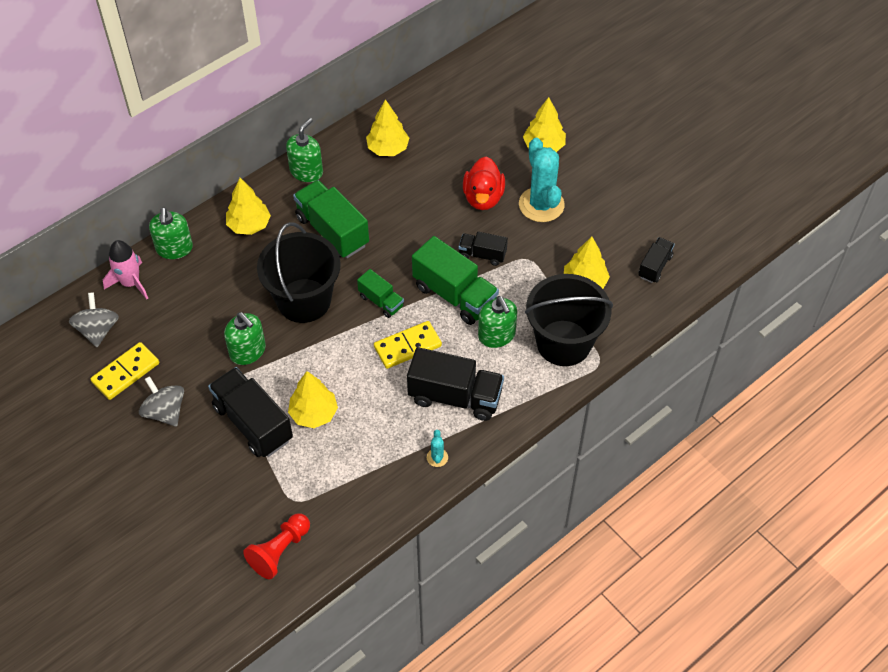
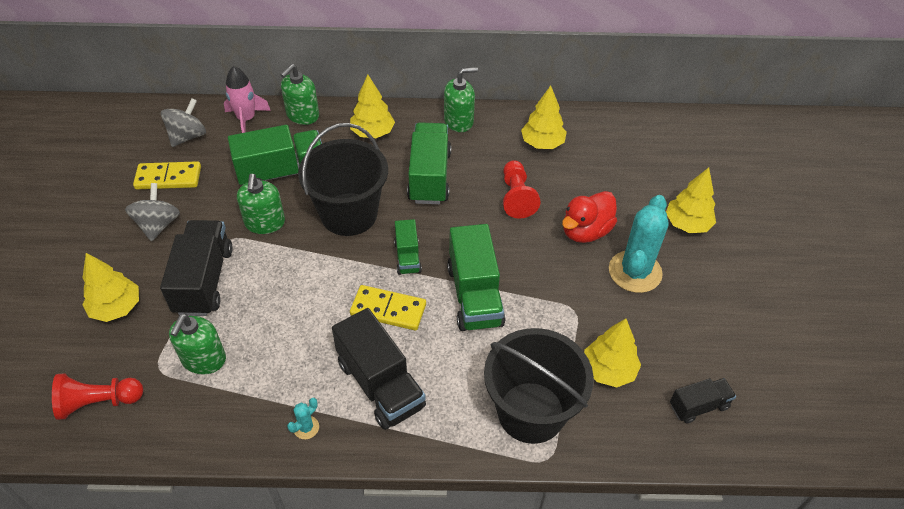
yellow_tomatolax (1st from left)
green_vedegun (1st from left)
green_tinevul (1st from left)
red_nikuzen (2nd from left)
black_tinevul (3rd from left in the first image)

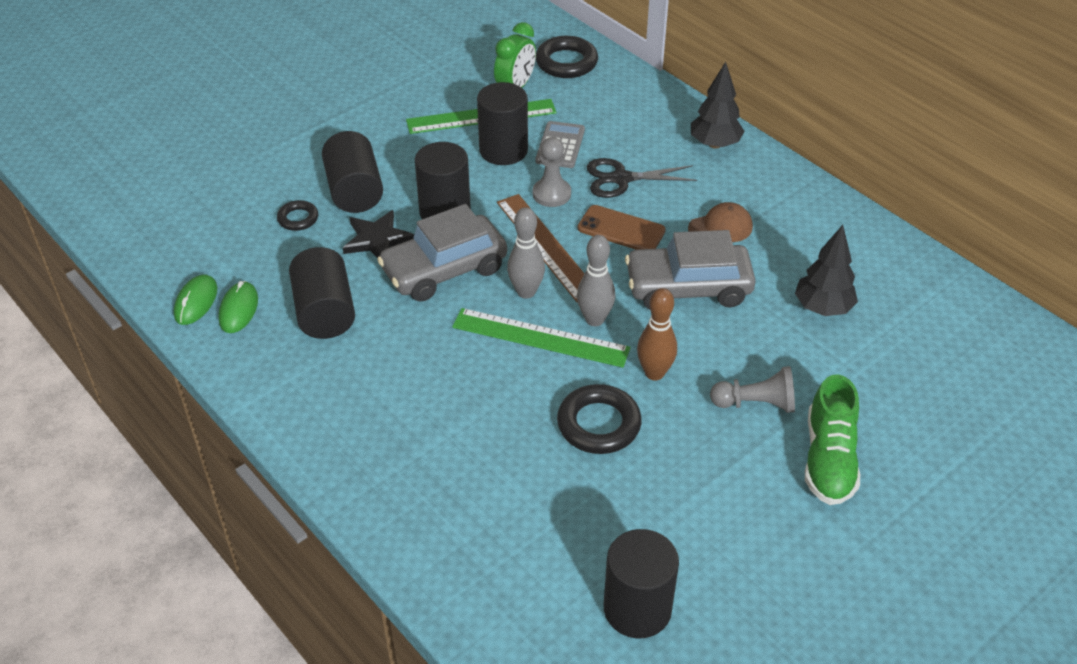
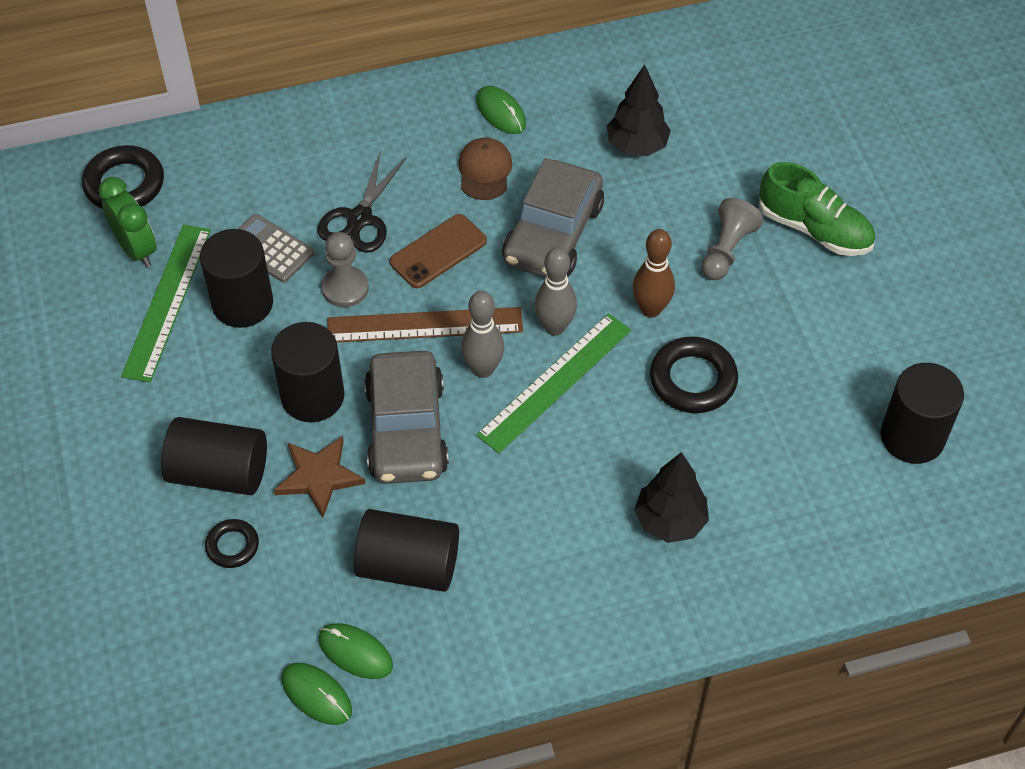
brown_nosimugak
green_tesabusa (3rd from left)
black_tomatolax (2nd from left)

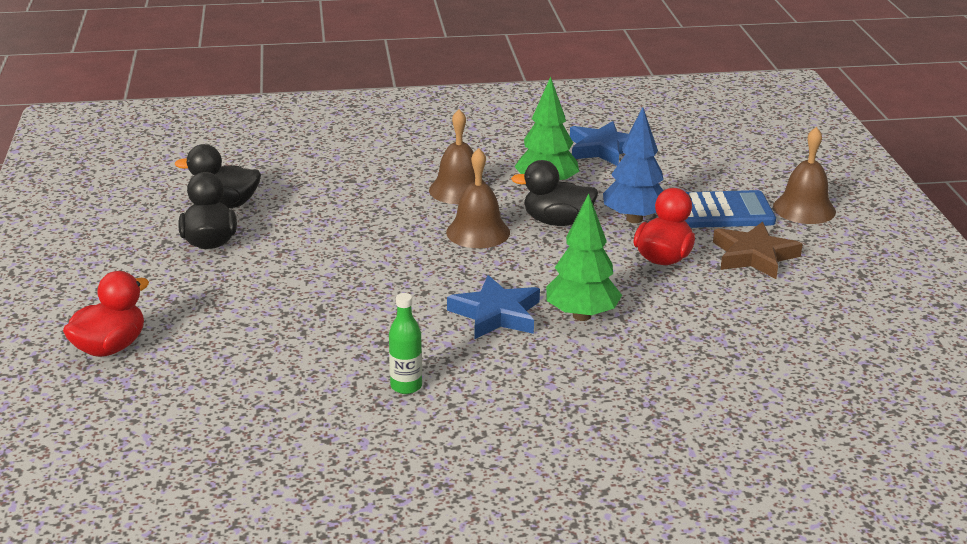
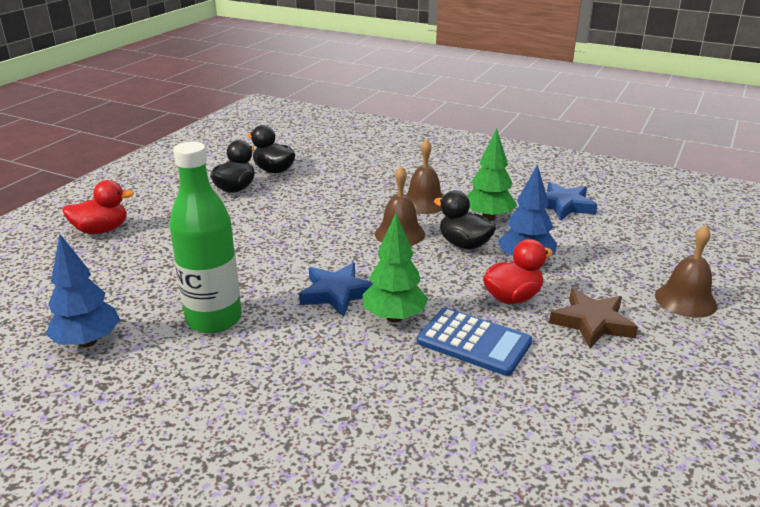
blue_tomatolax (1st from left)
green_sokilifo
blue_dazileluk

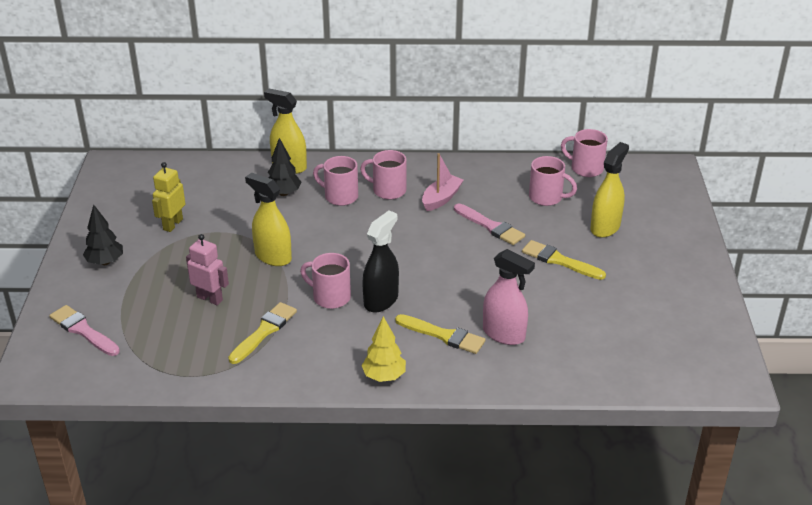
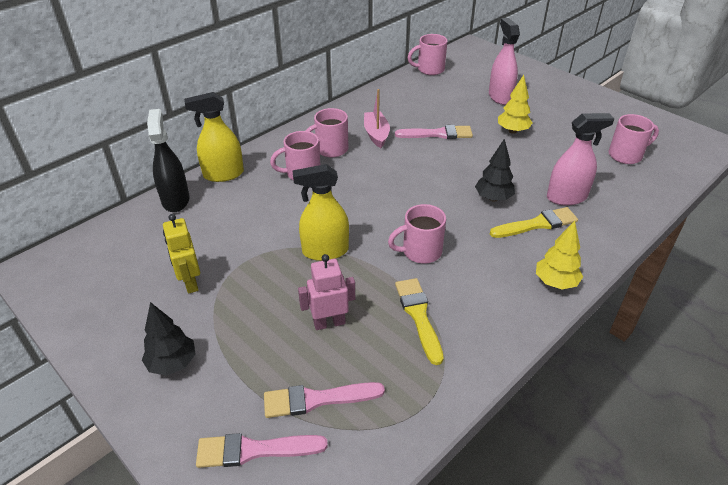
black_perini
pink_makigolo (2nd from left)
black_tomatolax (2nd from left)
pink_perini (1st from left)
yellow_tomatolax (1st from left)
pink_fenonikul (5th from left)

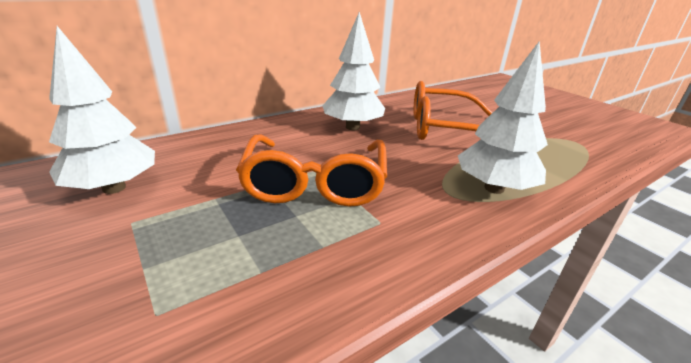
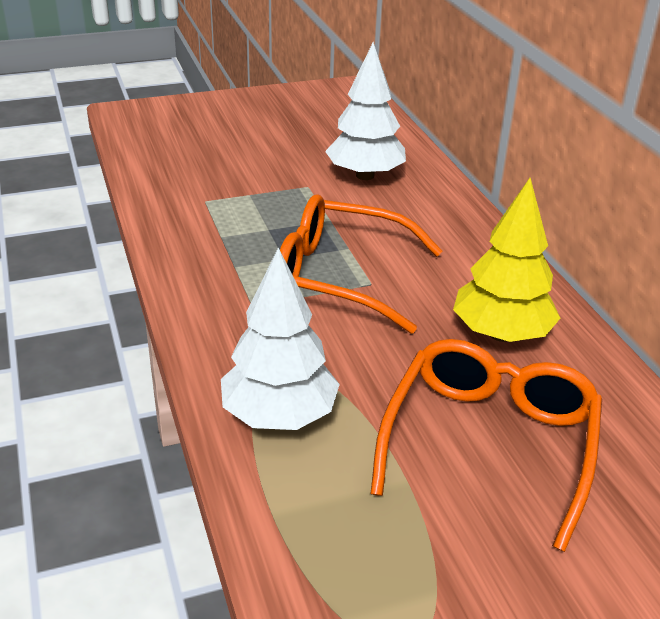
yellow_tomatolax

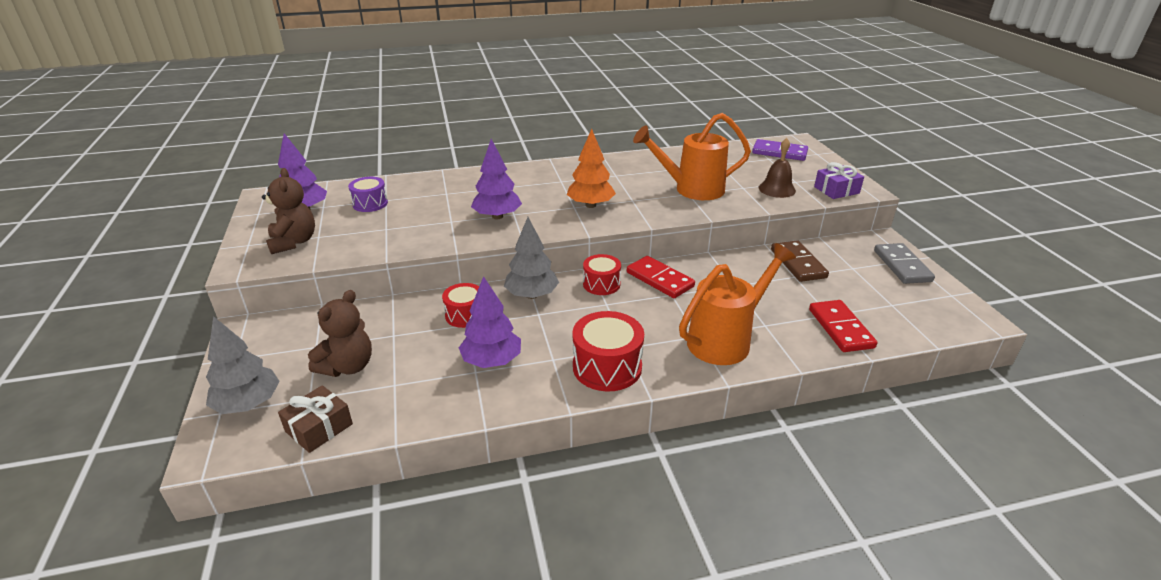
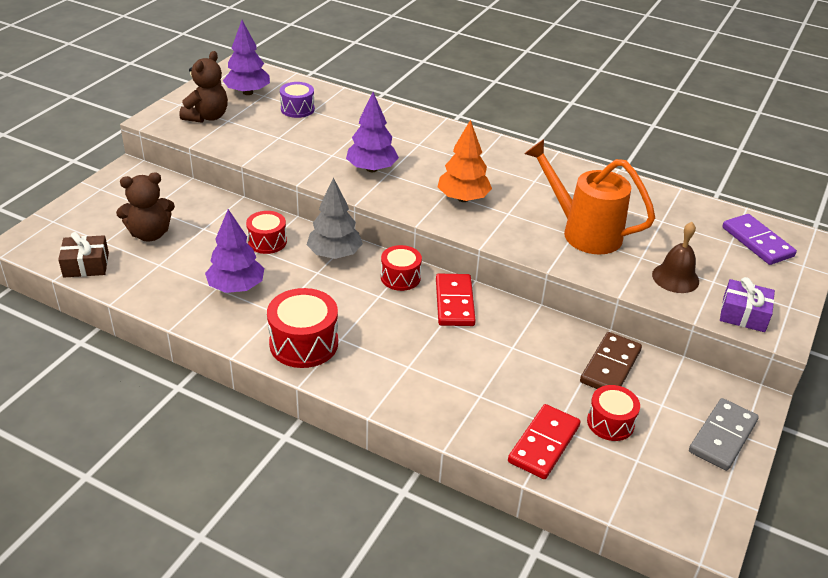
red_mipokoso (4th from left)
grey_tomatolax (1st from left in the first image)
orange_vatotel (2nd from left in the first image)

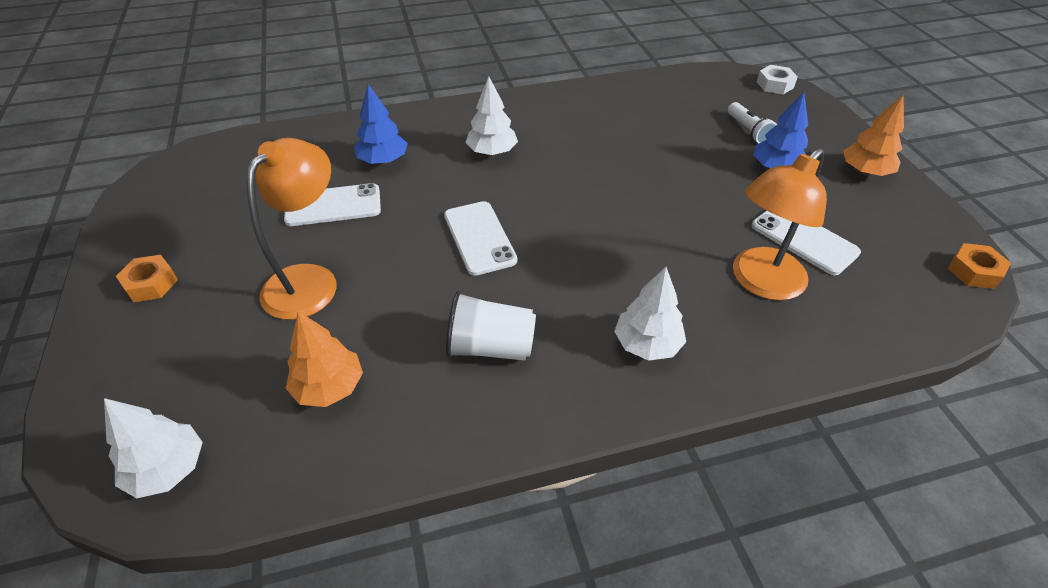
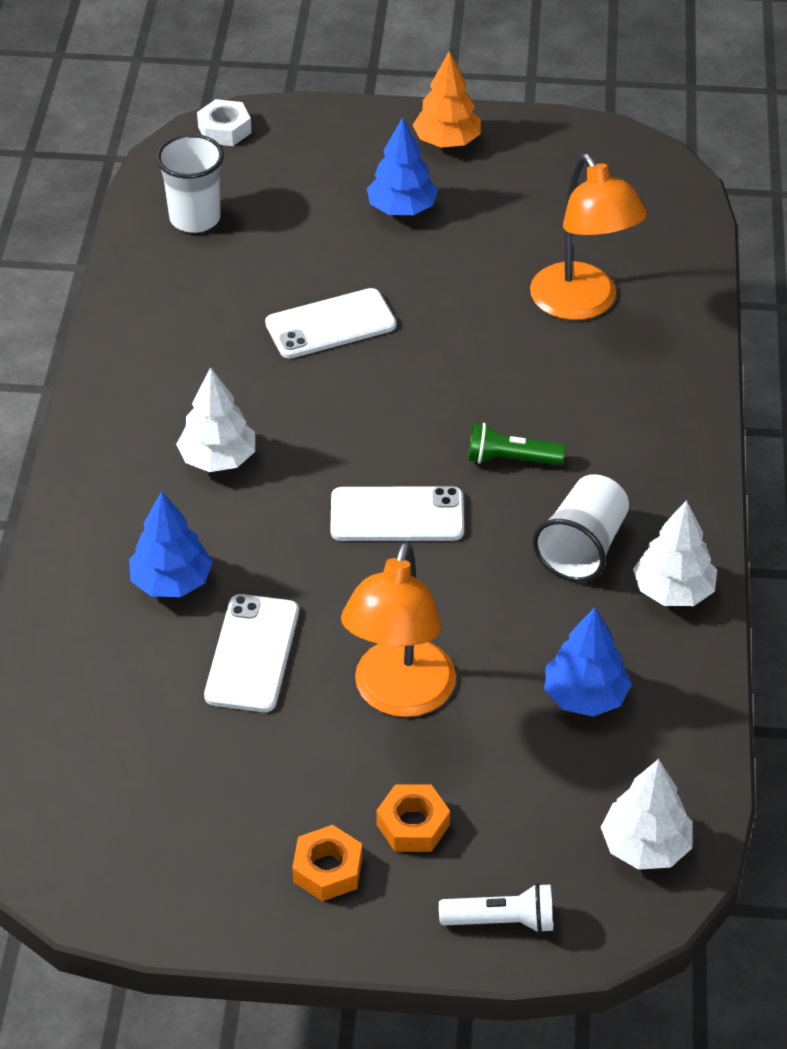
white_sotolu (1st from left)
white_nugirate (2nd from left)
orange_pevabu (1st from left)
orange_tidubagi (2nd from left)
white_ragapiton
green_ragapiton
blue_tomatolax (3rd from left)
white_tomatolax (3rd from left)

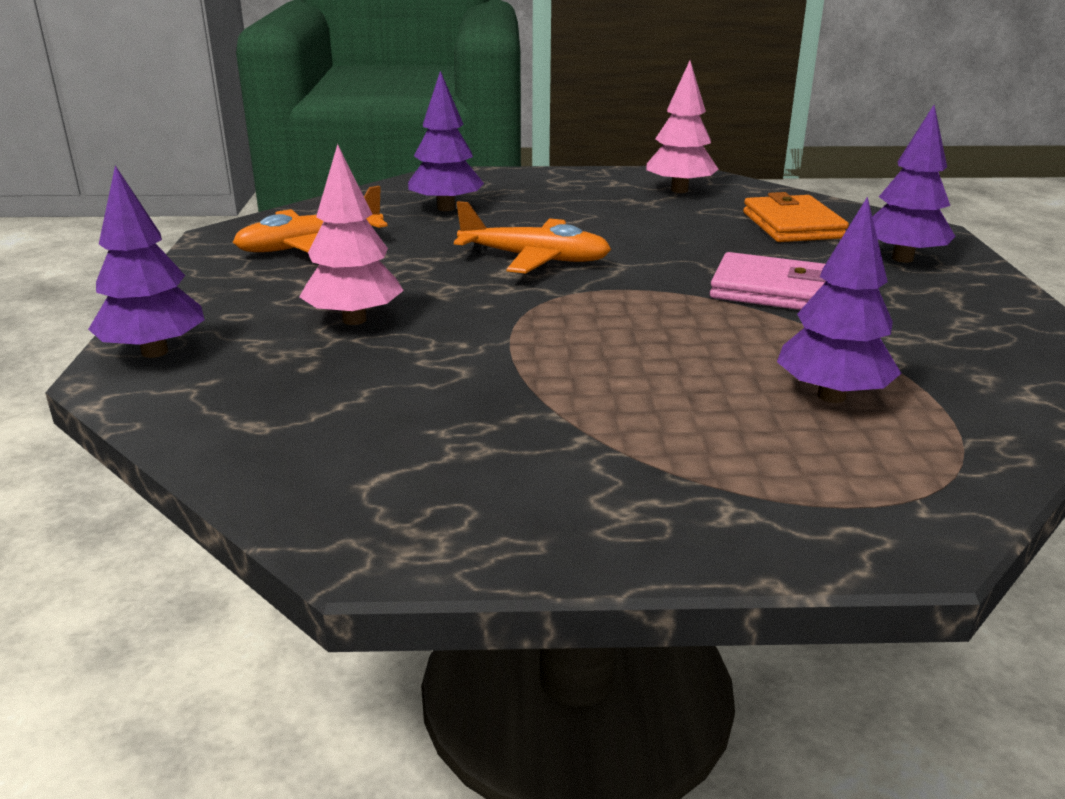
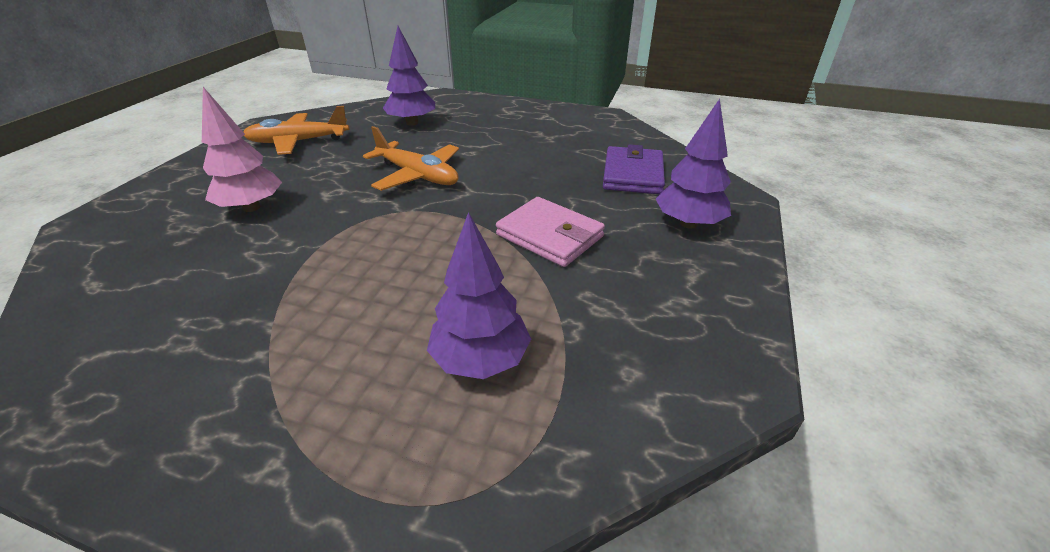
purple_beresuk
purple_tomatolax (1st from left in the first image)
pink_tomatolax (2nd from left in the first image)

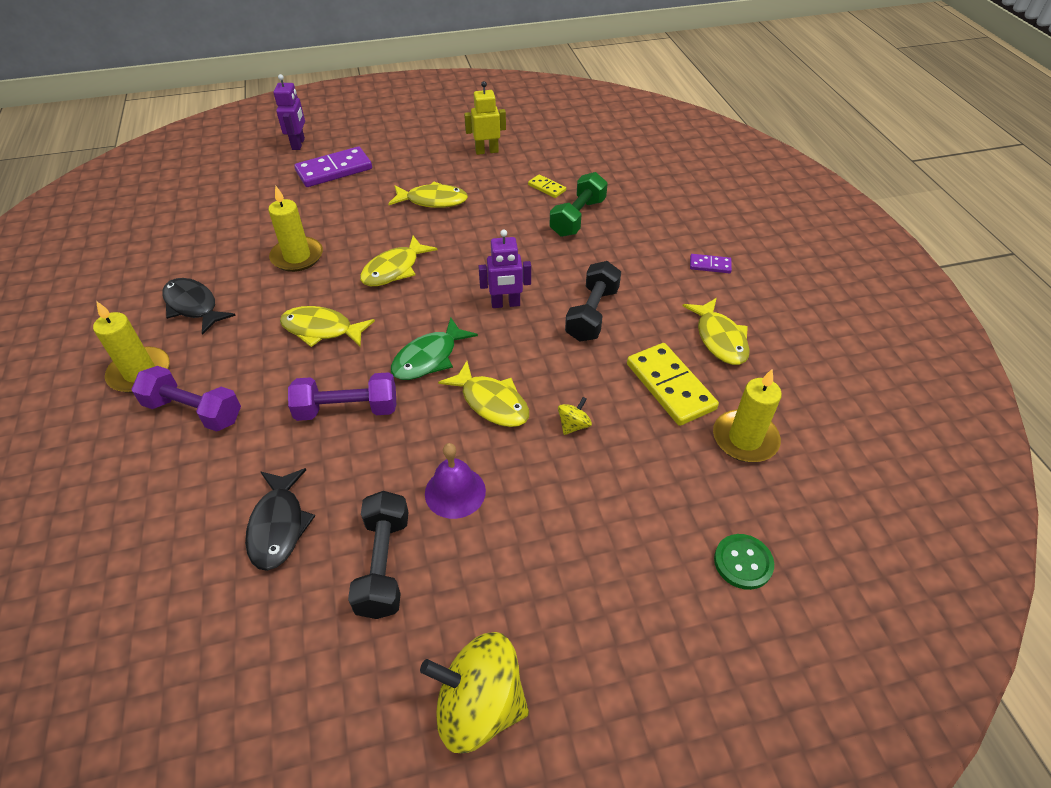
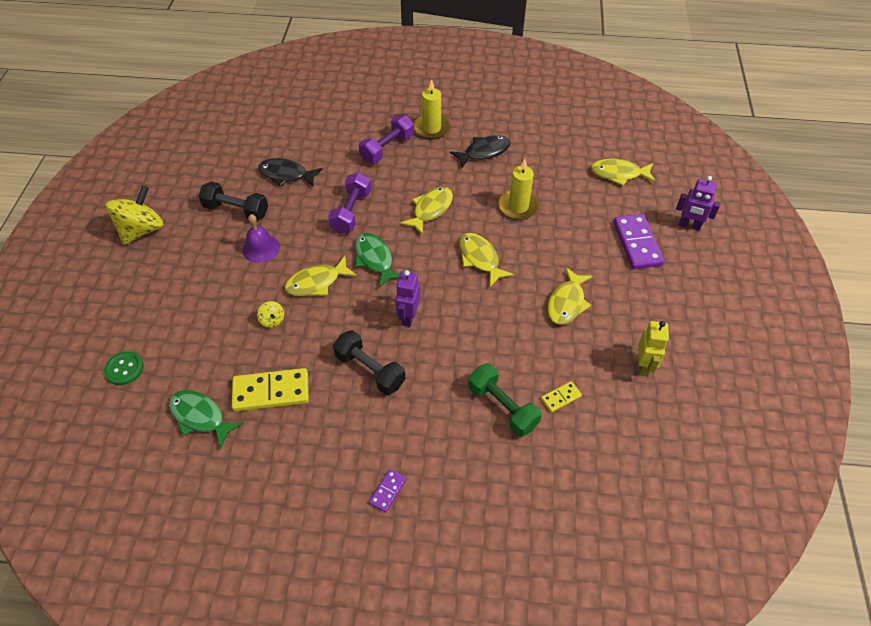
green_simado (1st from left)
yellow_simado (5th from left)

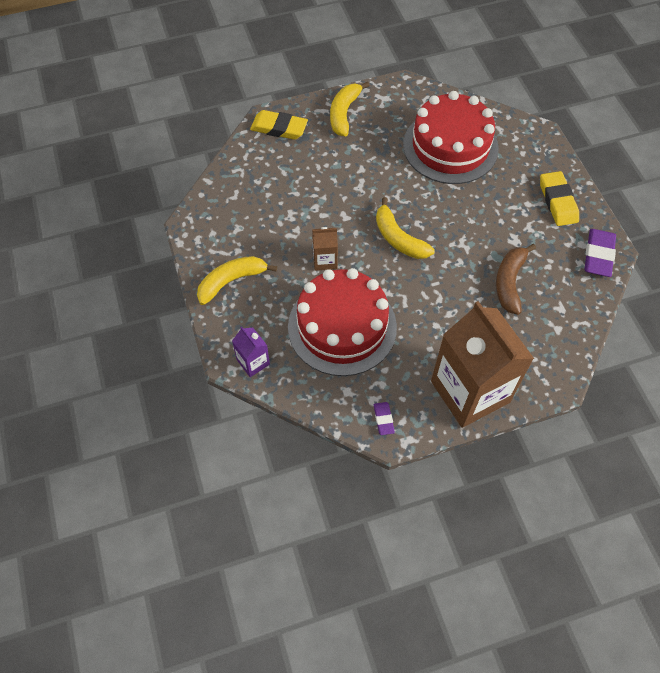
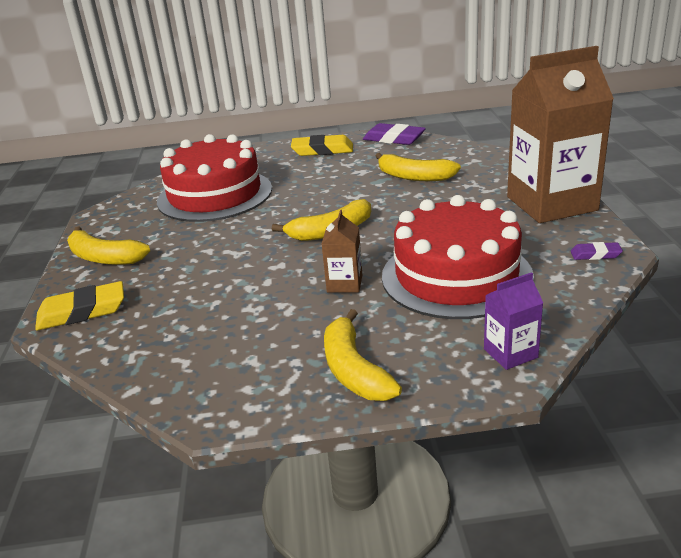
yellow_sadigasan (1st from left)
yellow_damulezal (4th from left)

